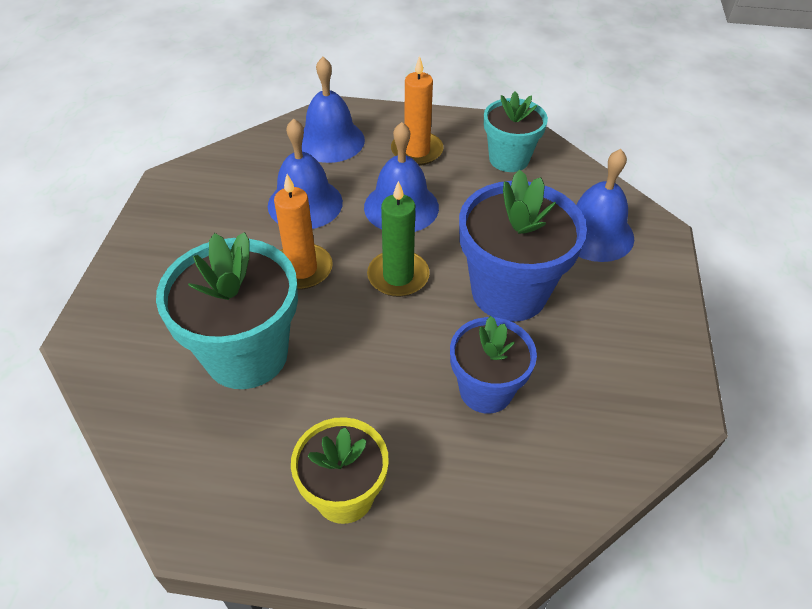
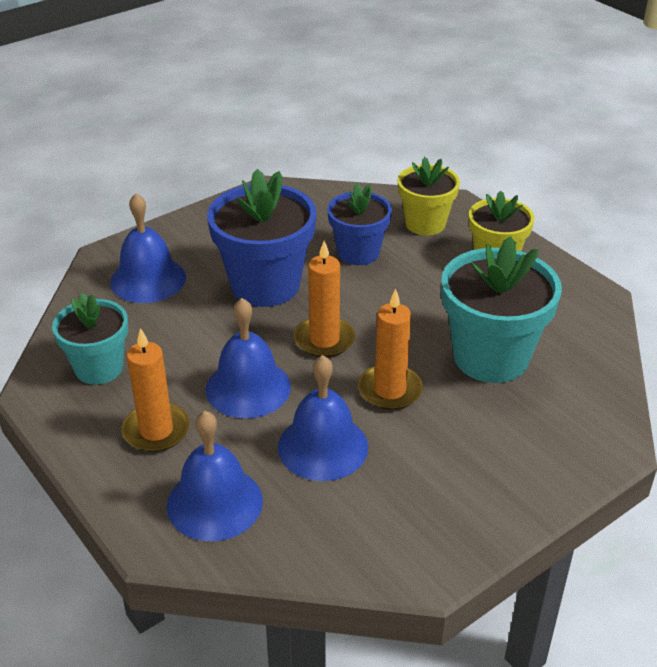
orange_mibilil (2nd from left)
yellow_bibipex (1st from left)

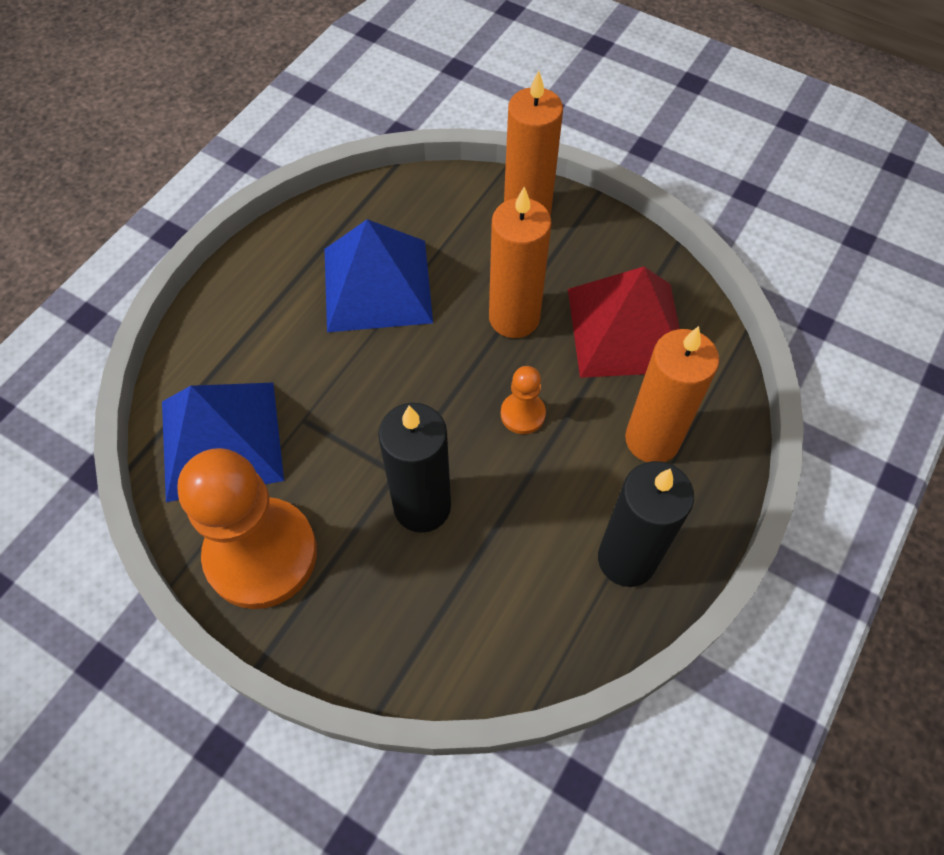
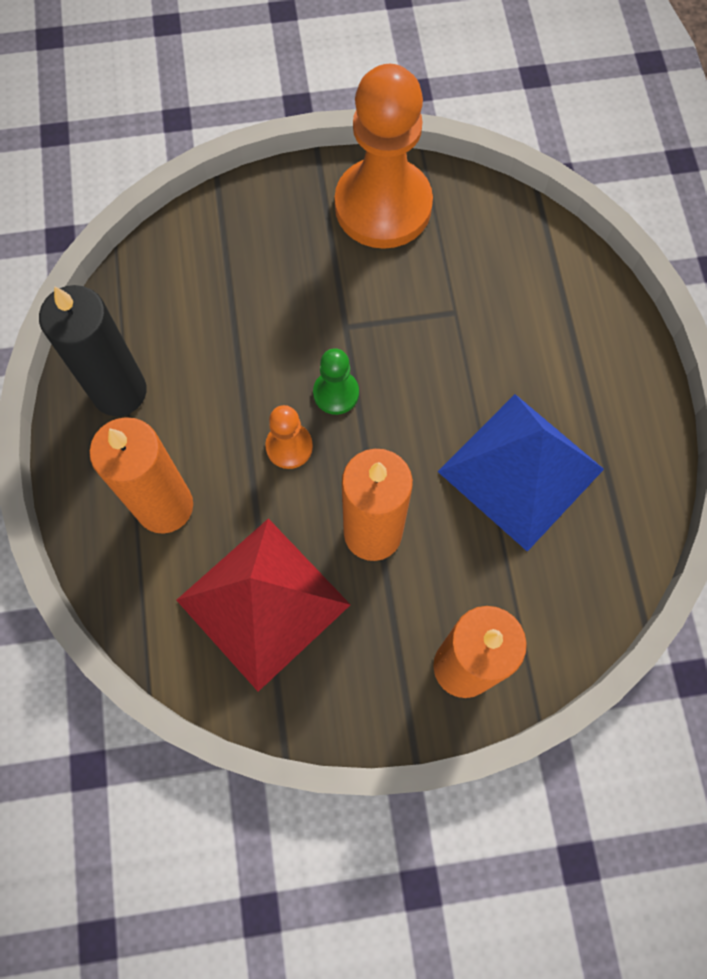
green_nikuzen
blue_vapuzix (1st from left in the first image)
black_mibilil (1st from left in the first image)

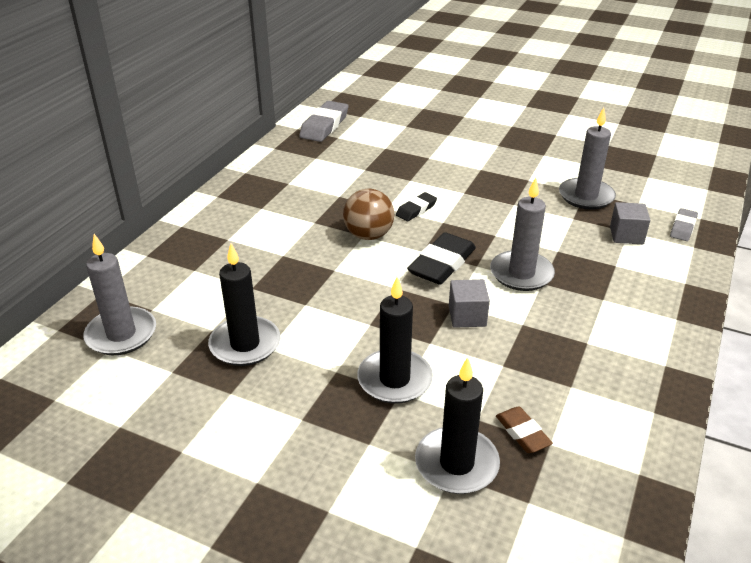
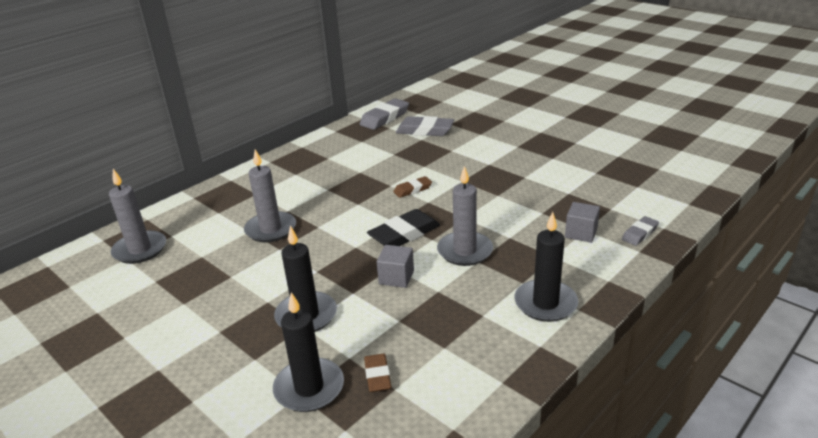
grey_mibilil (2nd from left)
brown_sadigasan (2nd from left)
grey_sadigasan (2nd from left)
black_mibilil (3rd from left)
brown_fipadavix

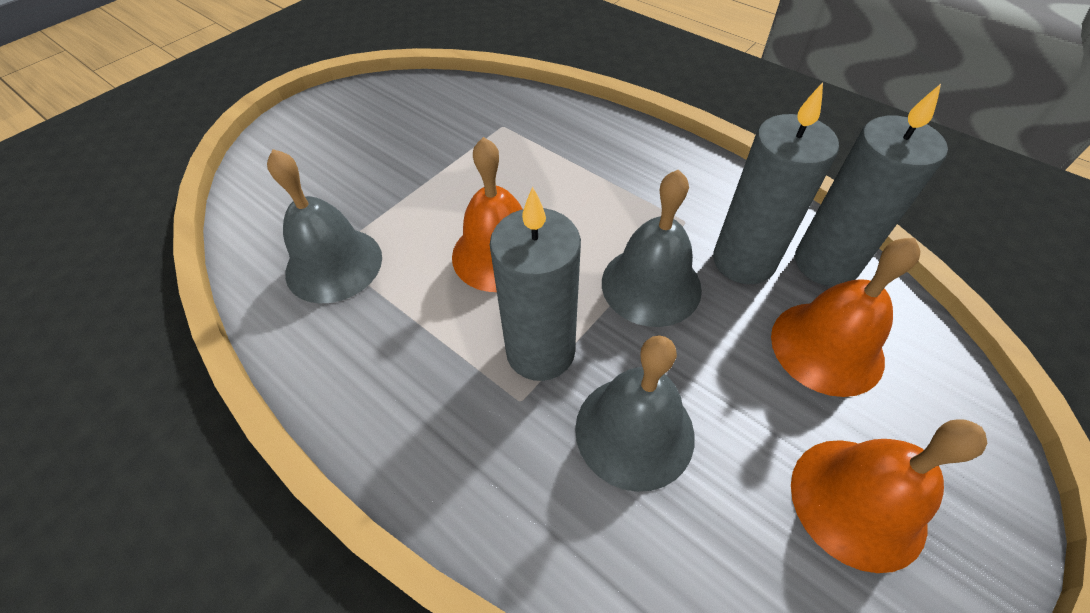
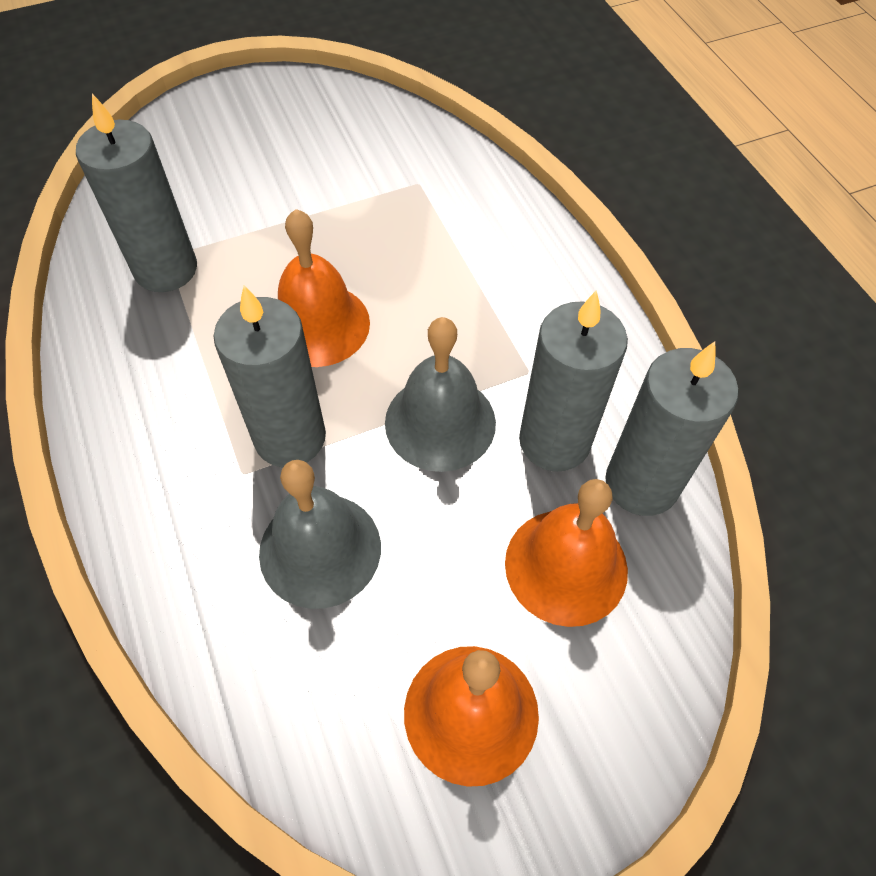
grey_mibilil (1st from left)

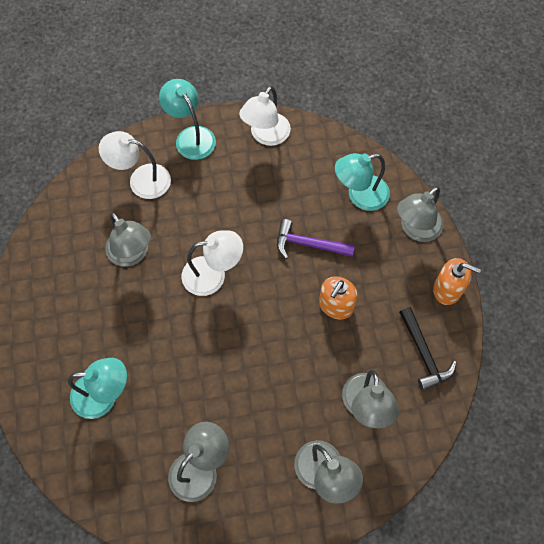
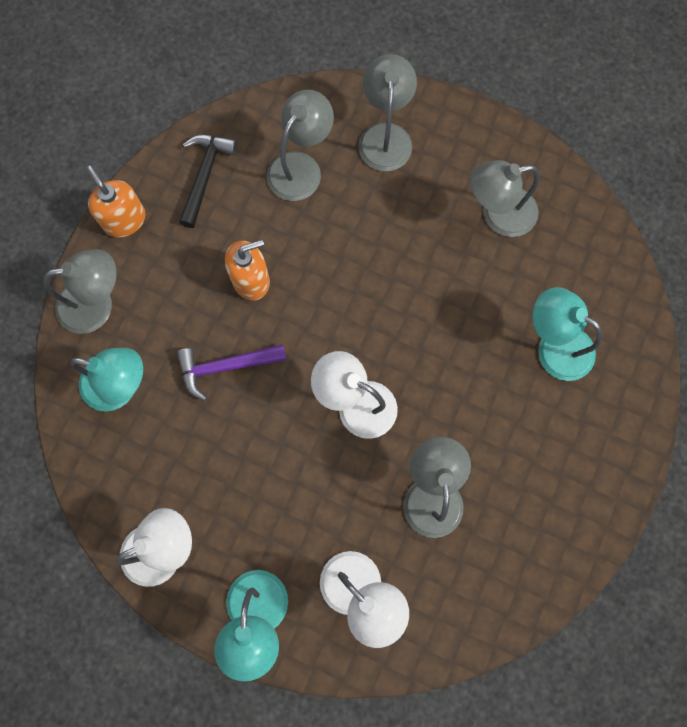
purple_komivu

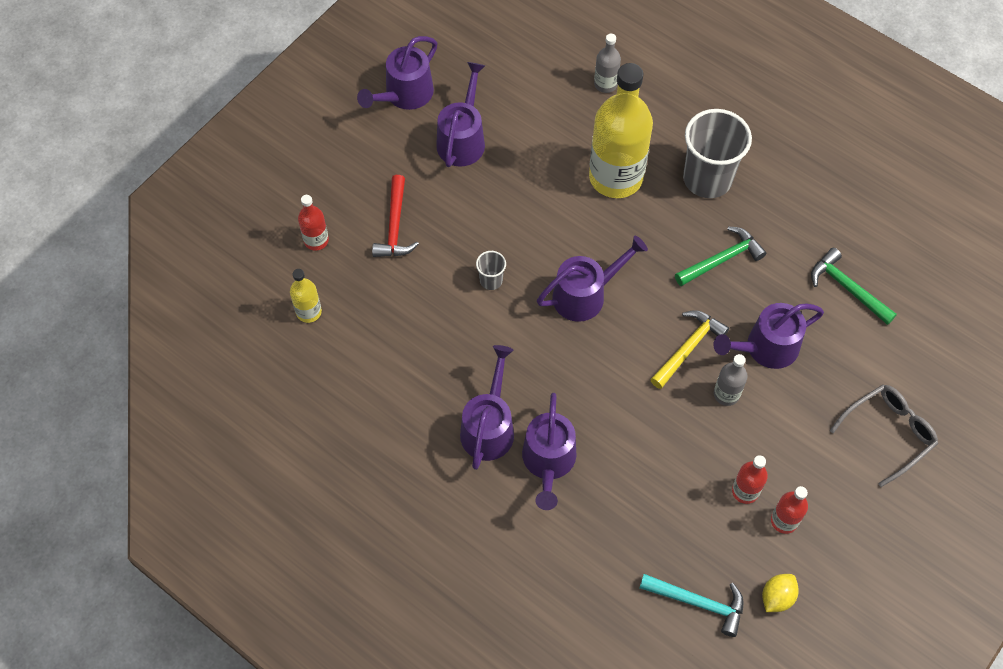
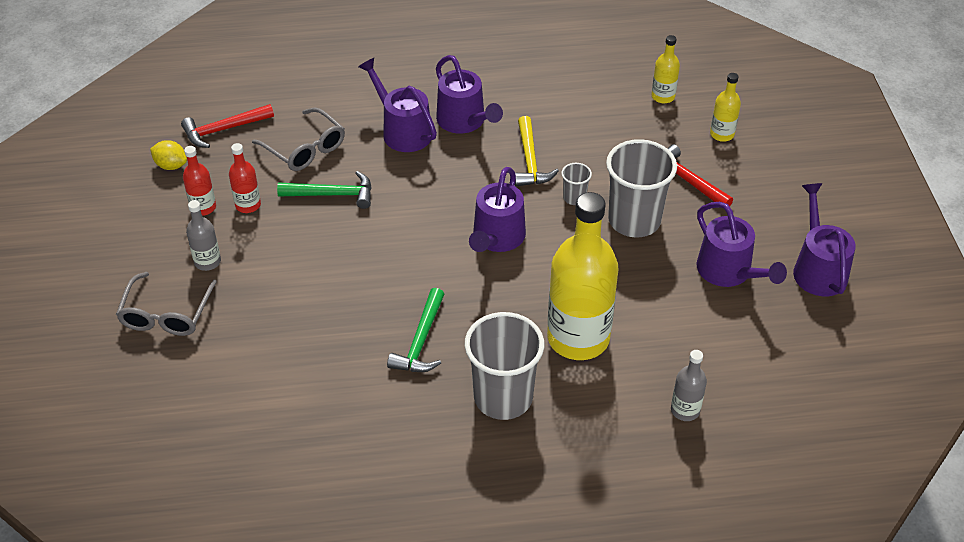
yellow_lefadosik
red_komivu (1st from left)
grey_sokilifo (1st from left)
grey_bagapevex (2nd from left)
green_komivu (1st from left)
yellow_komivu
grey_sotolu (3rd from left)
yellow_sokilifo (3rd from left)
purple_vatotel (6th from left in the first image)

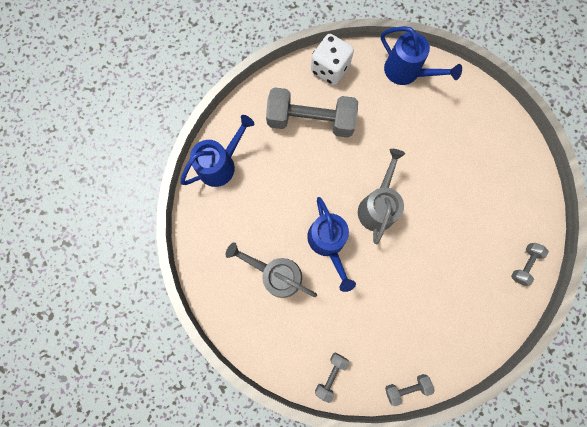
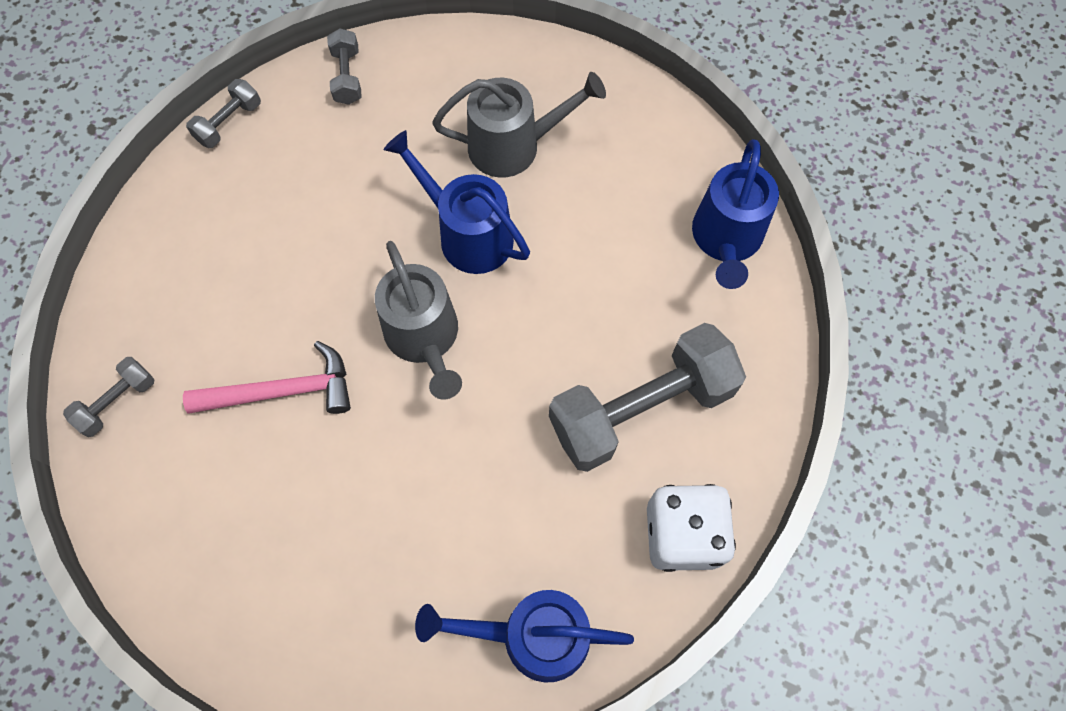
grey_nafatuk (1st from left)
pink_komivu

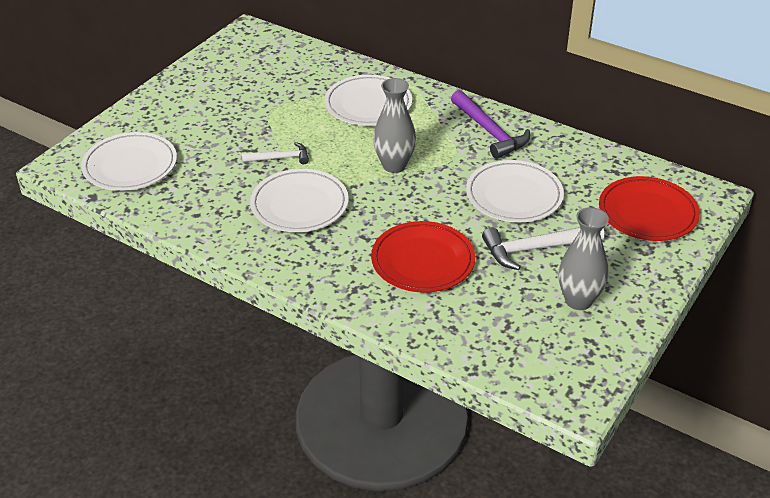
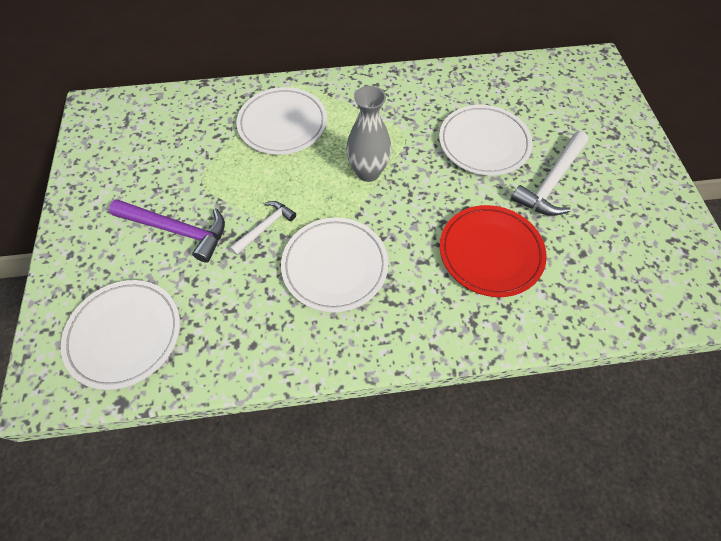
purple_komivu
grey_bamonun (2nd from left in the first image)
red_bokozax (2nd from left in the first image)

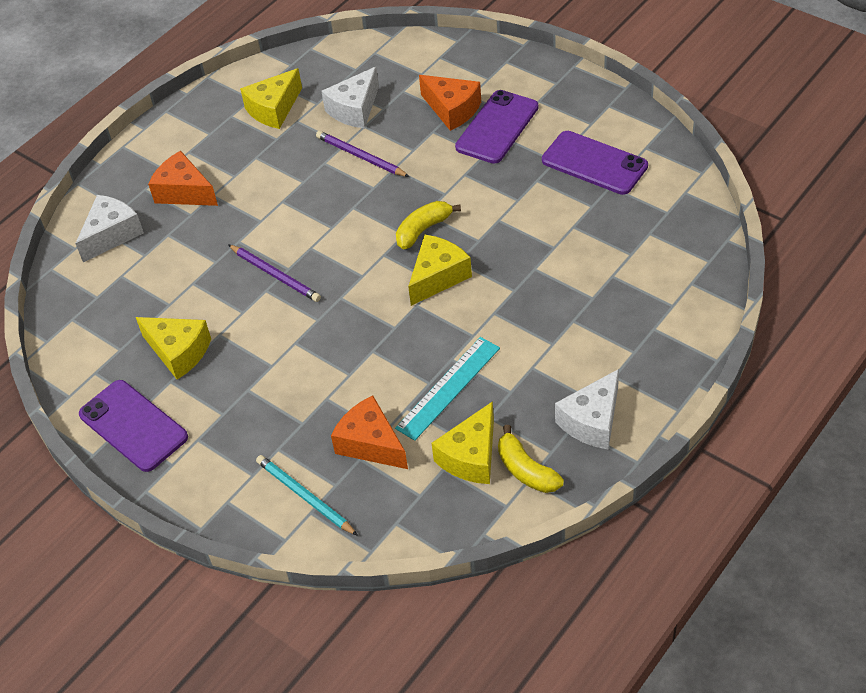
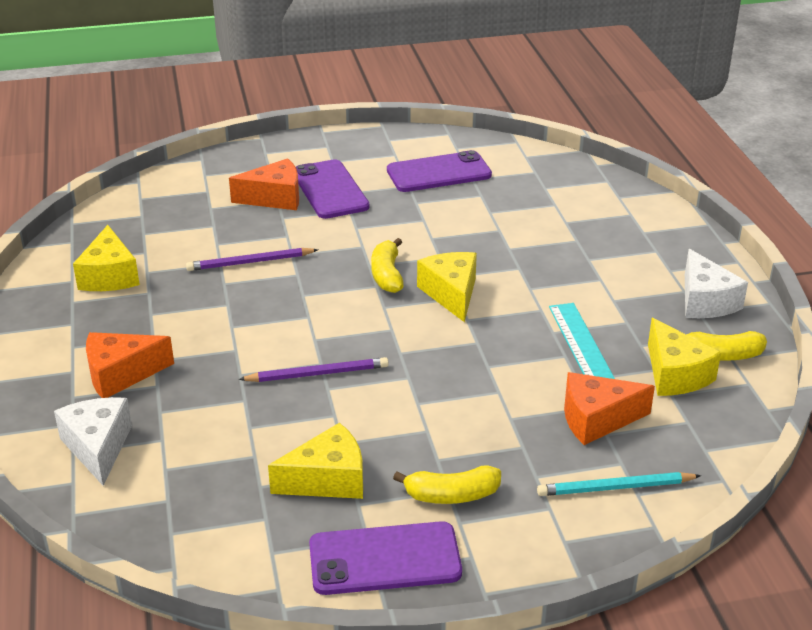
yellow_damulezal (2nd from left)
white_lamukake (2nd from left in the first image)

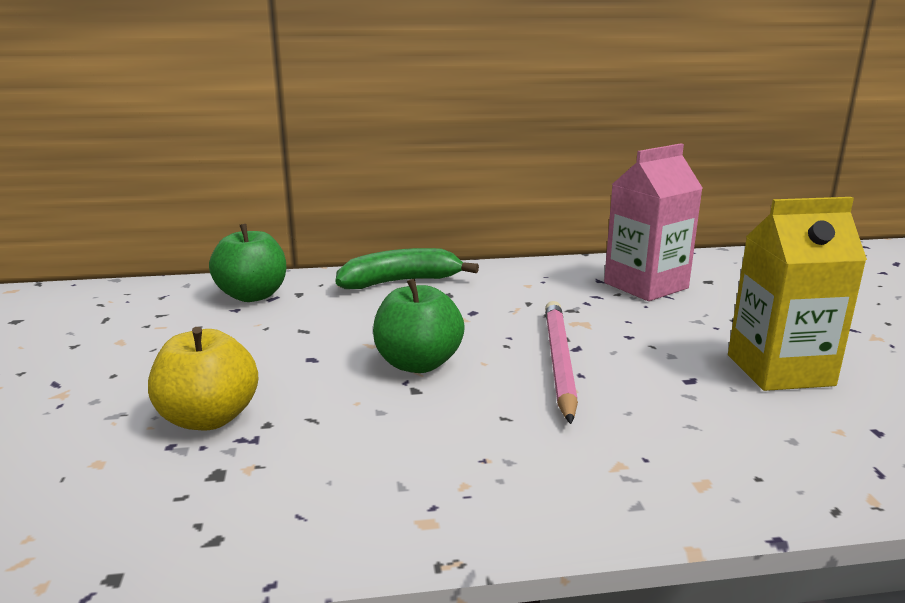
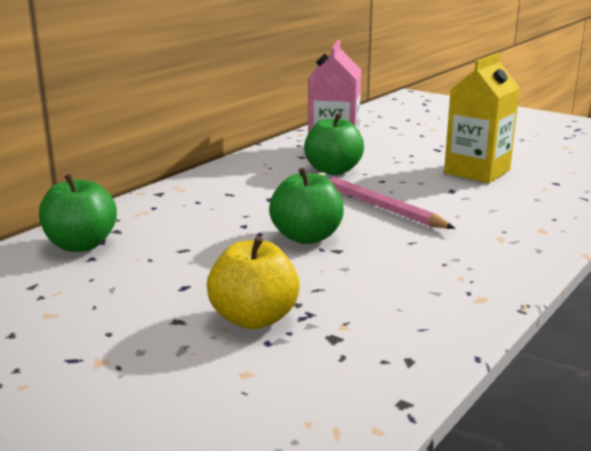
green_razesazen (3rd from left)
green_damulezal

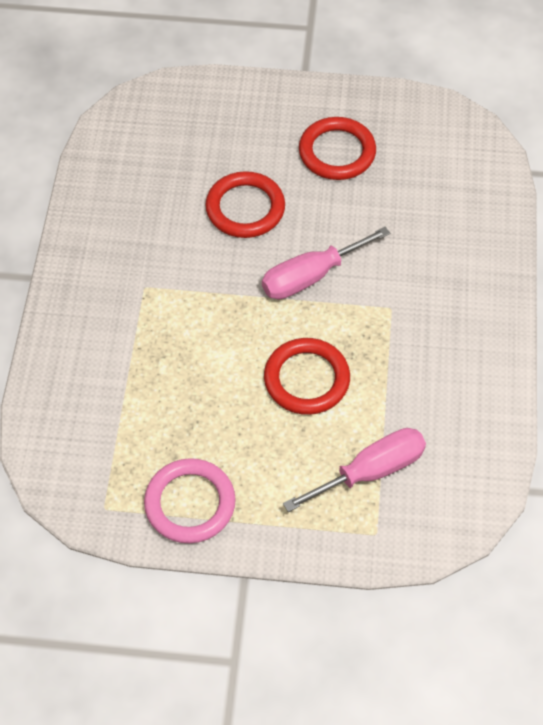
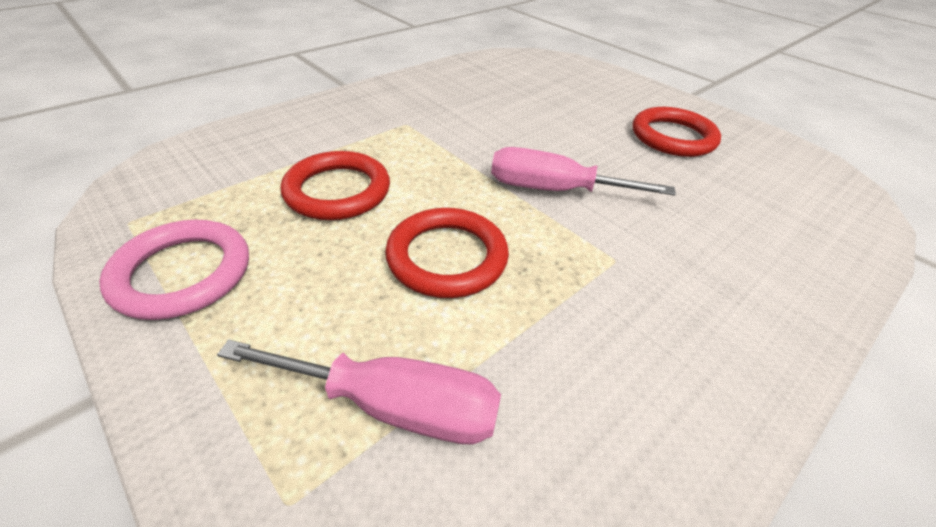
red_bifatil (1st from left)

